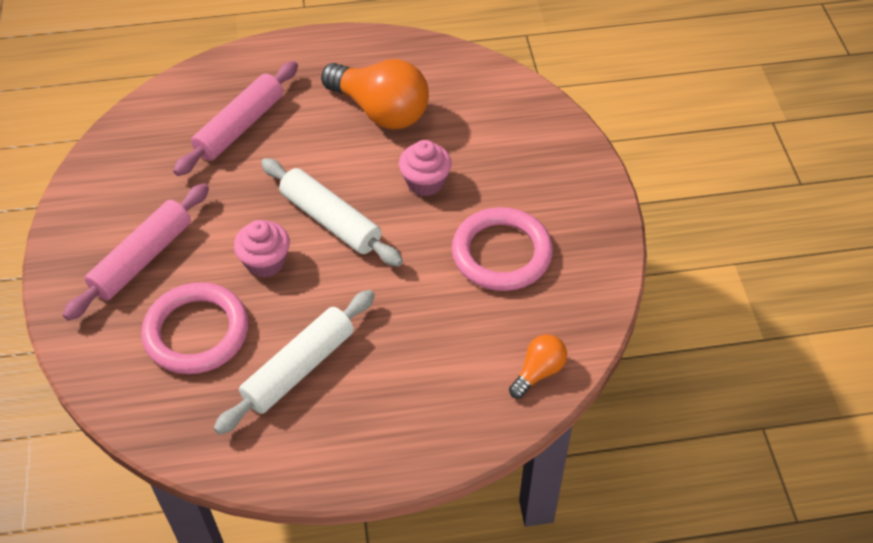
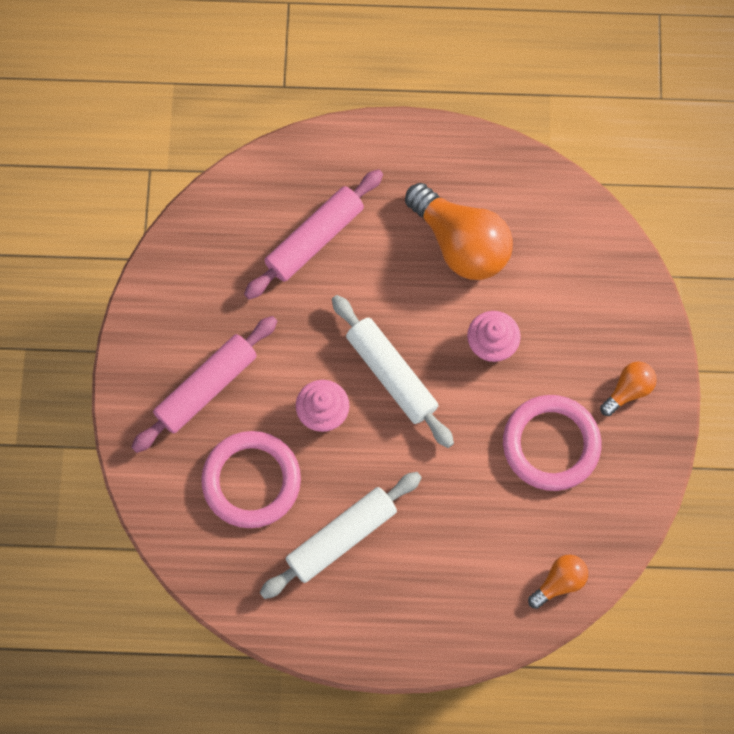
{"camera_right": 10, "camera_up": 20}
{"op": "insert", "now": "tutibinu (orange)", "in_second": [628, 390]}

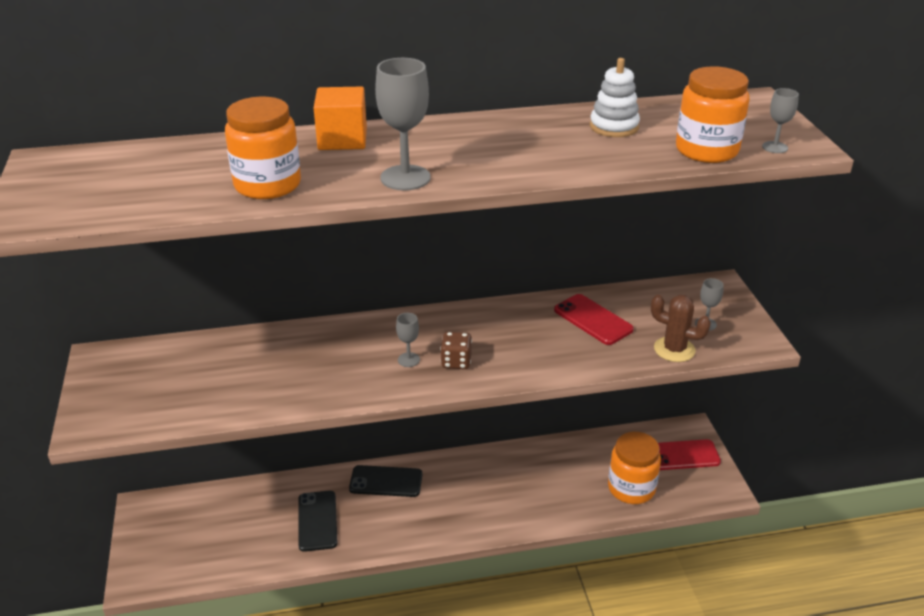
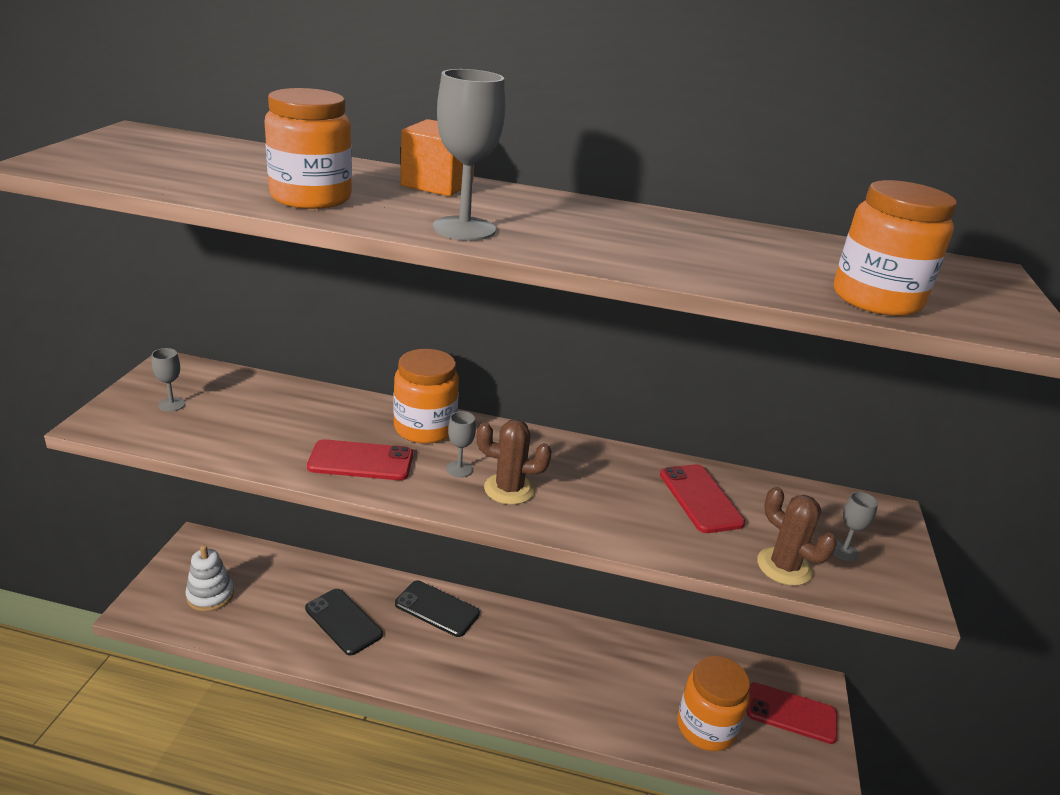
{"camera_right": 20, "camera_up": -5}
{"op": "move", "was": "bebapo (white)", "in_first": [614, 127], "in_second": [210, 595]}
{"op": "move", "was": "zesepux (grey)", "in_first": [775, 147], "in_second": [172, 404]}
{"op": "replace", "was": "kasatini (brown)", "now": "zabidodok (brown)", "in_first": [456, 362], "in_second": [509, 489]}
{"op": "rotate", "was": "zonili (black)", "in_first": [317, 521], "in_second": [343, 622], "clockwise": -60}
{"op": "insert", "now": "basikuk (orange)", "in_second": [425, 428]}
{"op": "insert", "now": "zonili (red)", "in_second": [361, 461]}

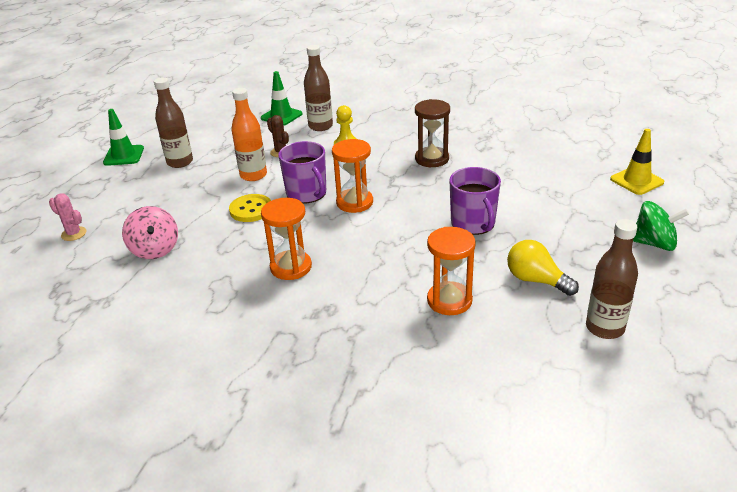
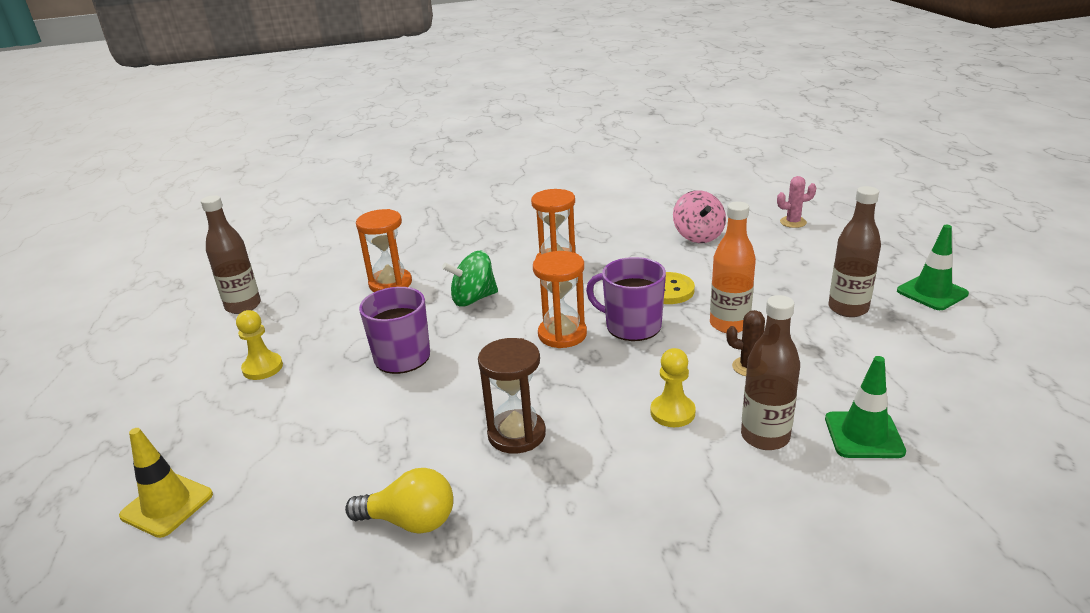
{"camera_right": 150, "camera_up": -5}
{"op": "move", "was": "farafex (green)", "in_first": [654, 243], "in_second": [473, 299]}
{"op": "rotate", "was": "farafex (pink)", "in_first": [155, 249], "in_second": [698, 236], "clockwise": -135}
{"op": "move", "was": "tutibinu (yellow)", "in_first": [536, 280], "in_second": [410, 521]}
{"op": "insert", "now": "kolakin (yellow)", "in_second": [262, 368]}

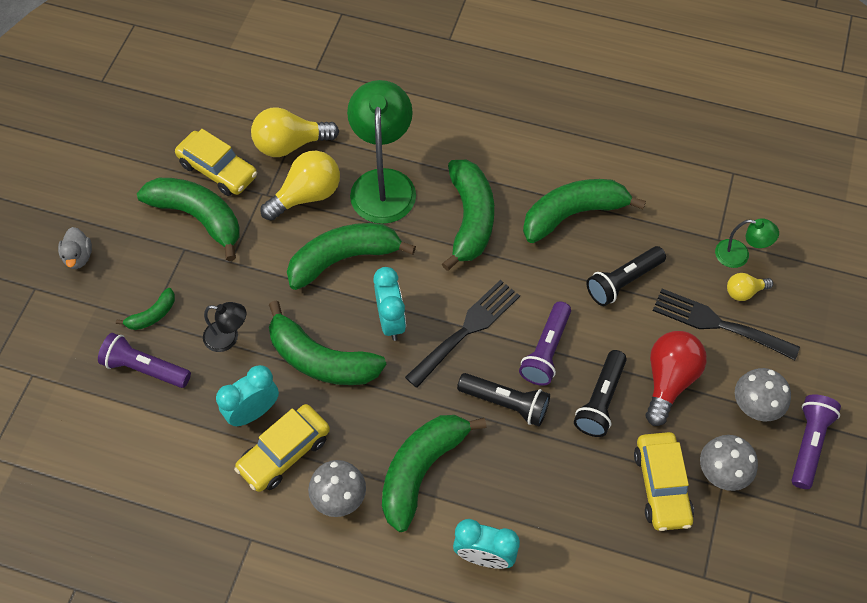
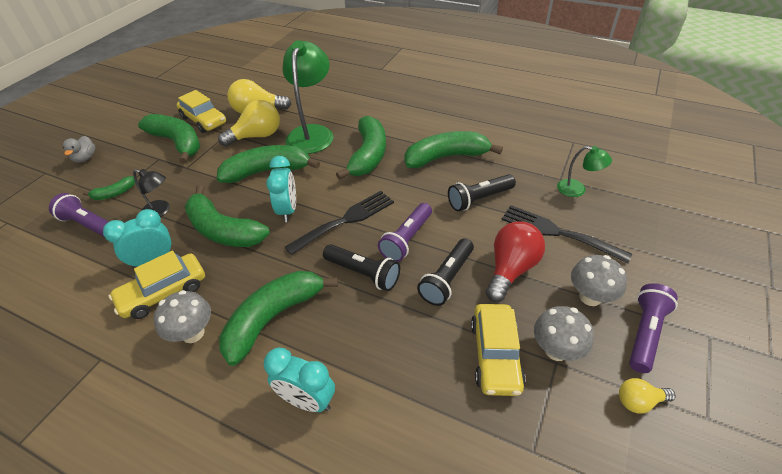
{"camera_right": 10, "camera_up": -15}
{"op": "move", "was": "tutibinu (yellow)", "in_first": [744, 292], "in_second": [639, 401]}

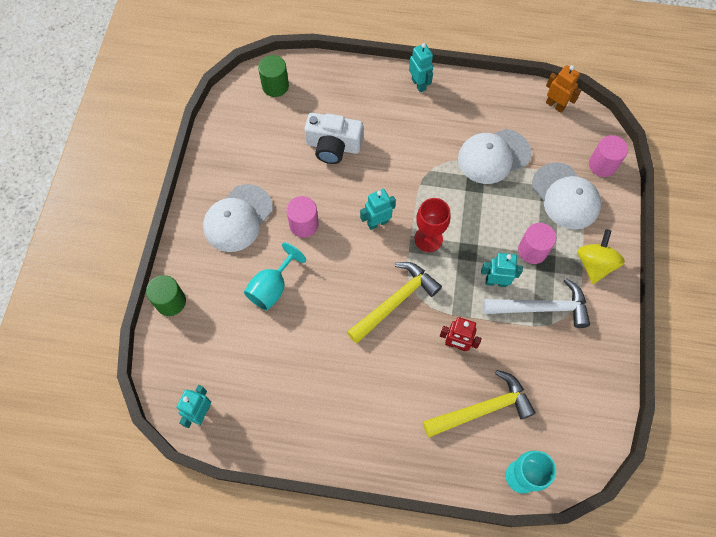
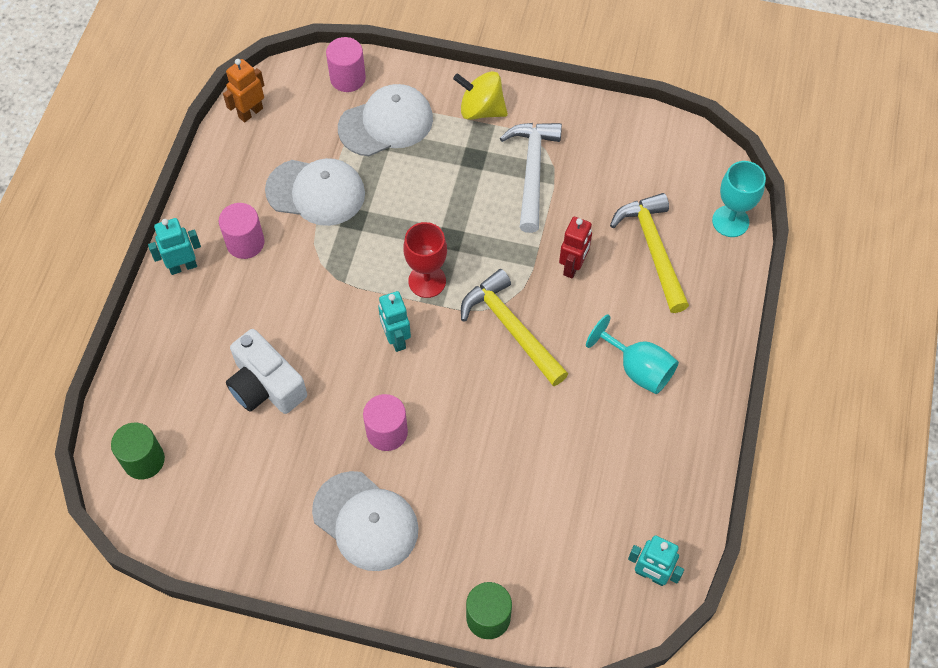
{"camera_right": -85, "camera_up": -5}
{"op": "rotate", "was": "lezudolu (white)", "in_first": [333, 146], "in_second": [266, 385], "clockwise": 120}
{"op": "rotate", "was": "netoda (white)", "in_first": [493, 156], "in_second": [316, 192], "clockwise": -60}
{"op": "move", "was": "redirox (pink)", "in_first": [532, 250], "in_second": [245, 243]}
{"op": "move", "was": "zesepux (turquoise)", "in_first": [272, 288], "in_second": [638, 369]}
{"op": "delete", "was": "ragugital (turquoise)", "in_first": [496, 282]}

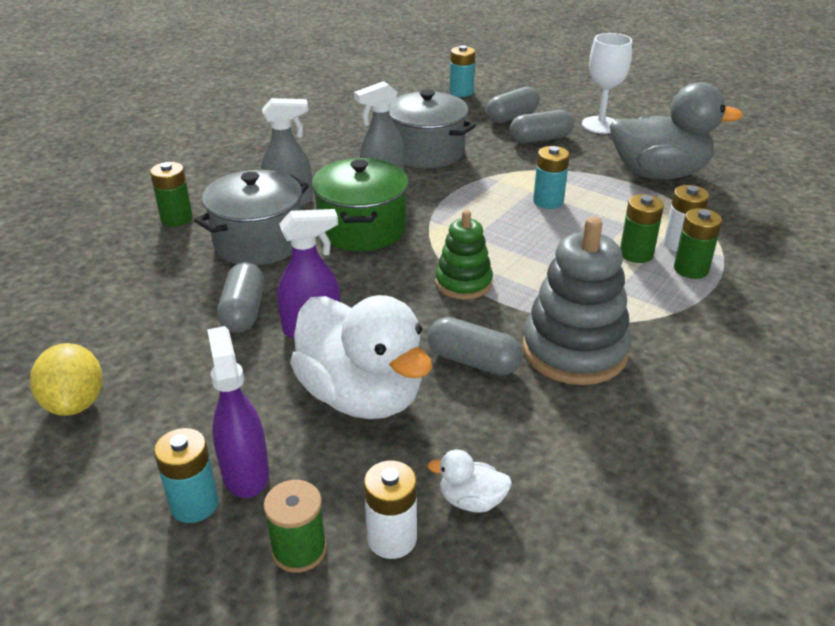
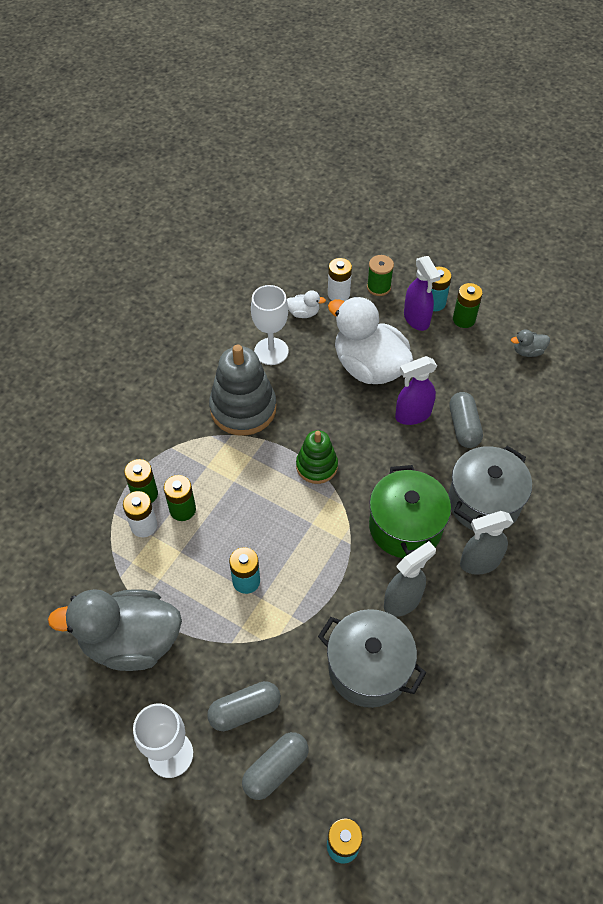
{"camera_right": 175, "camera_up": 20}
{"op": "move", "was": "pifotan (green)", "in_first": [176, 219], "in_second": [464, 319]}
{"op": "delete", "was": "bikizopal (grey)", "in_first": [473, 361]}
{"op": "replace", "was": "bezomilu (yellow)", "now": "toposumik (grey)", "in_first": [75, 403], "in_second": [527, 351]}
{"op": "insert", "now": "zesepux (white)", "in_second": [271, 351]}

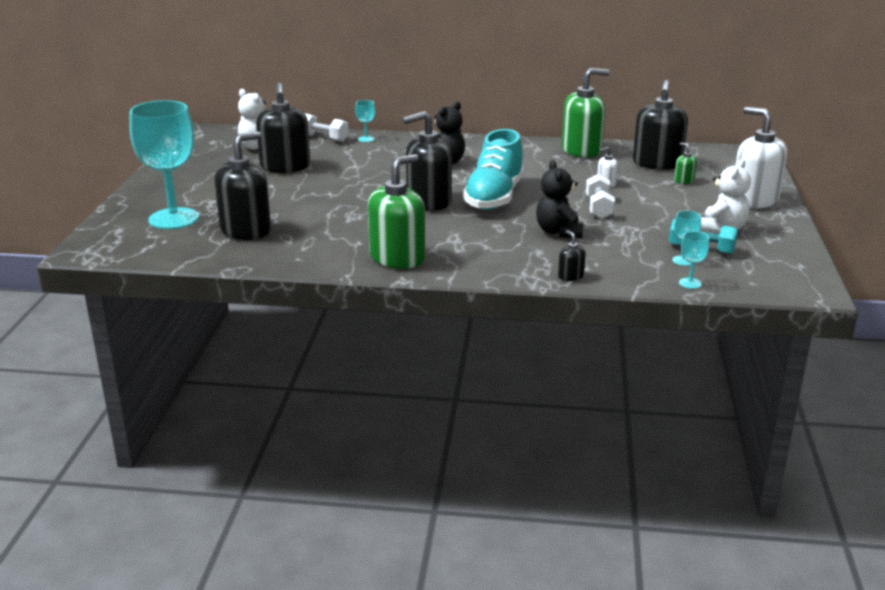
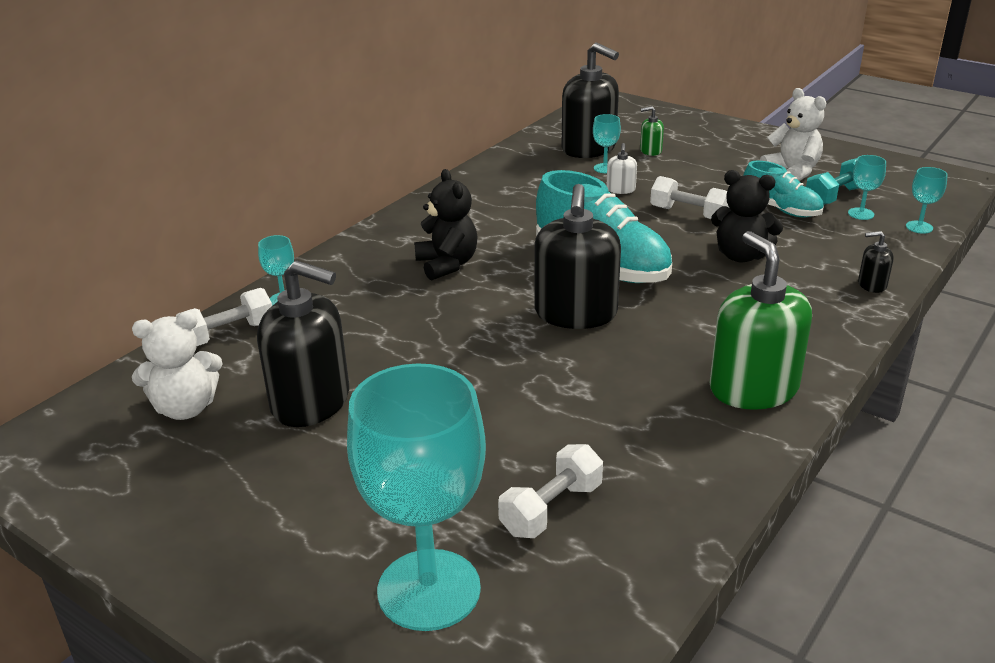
{"camera_right": -60, "camera_up": 5}
{"op": "delete", "was": "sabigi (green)", "in_first": [581, 150]}
{"op": "delete", "was": "sabigi (white)", "in_first": [754, 200]}
{"op": "replace", "was": "sabigi (black)", "now": "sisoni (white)", "in_first": [246, 230], "in_second": [551, 509]}
{"op": "insert", "now": "zesepux (turquoise)", "in_second": [605, 168]}
{"op": "insert", "now": "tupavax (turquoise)", "in_second": [780, 209]}

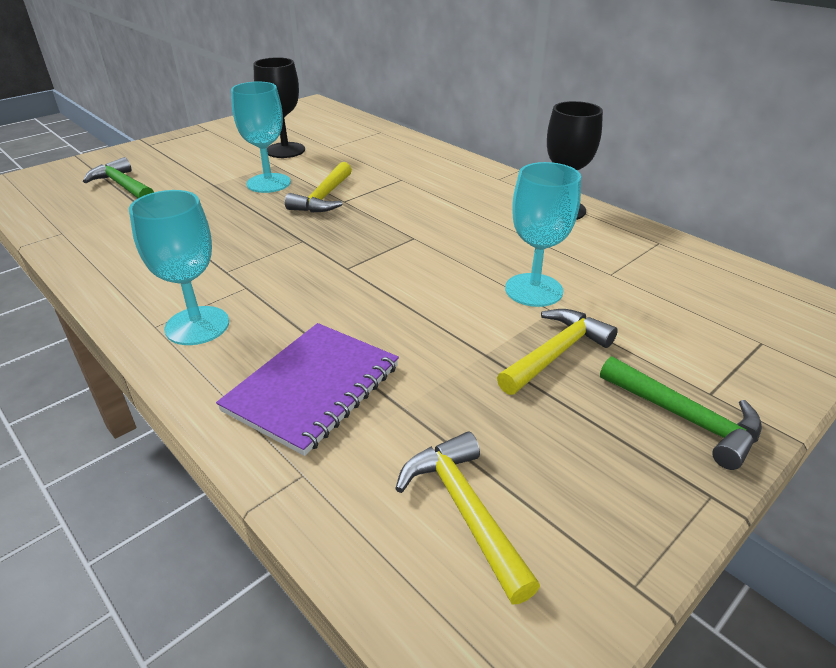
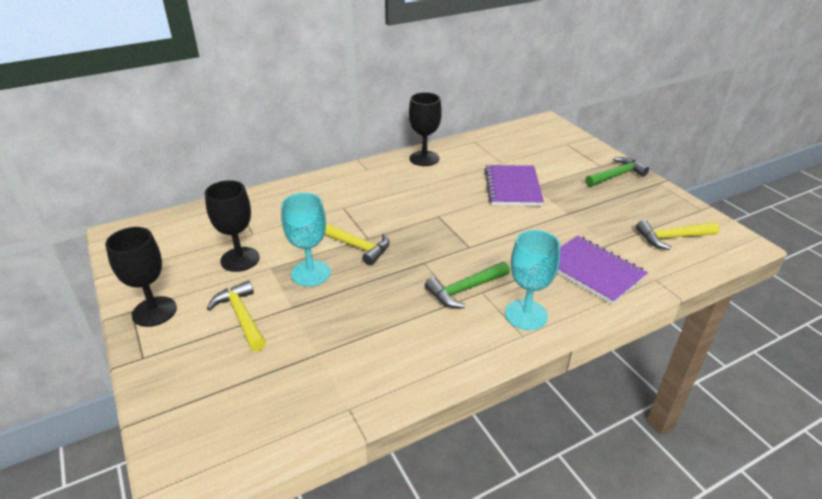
{"camera_right": -75, "camera_up": 0}
{"op": "move", "was": "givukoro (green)", "in_first": [123, 186], "in_second": [465, 289]}
{"op": "replace", "was": "zesepux (turquoise)", "now": "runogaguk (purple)", "in_first": [533, 290], "in_second": [512, 187]}
{"op": "move", "was": "givukoro (yellow)", "in_first": [555, 353], "in_second": [241, 317]}
{"op": "insert", "now": "zesepux (black)", "in_second": [154, 311]}

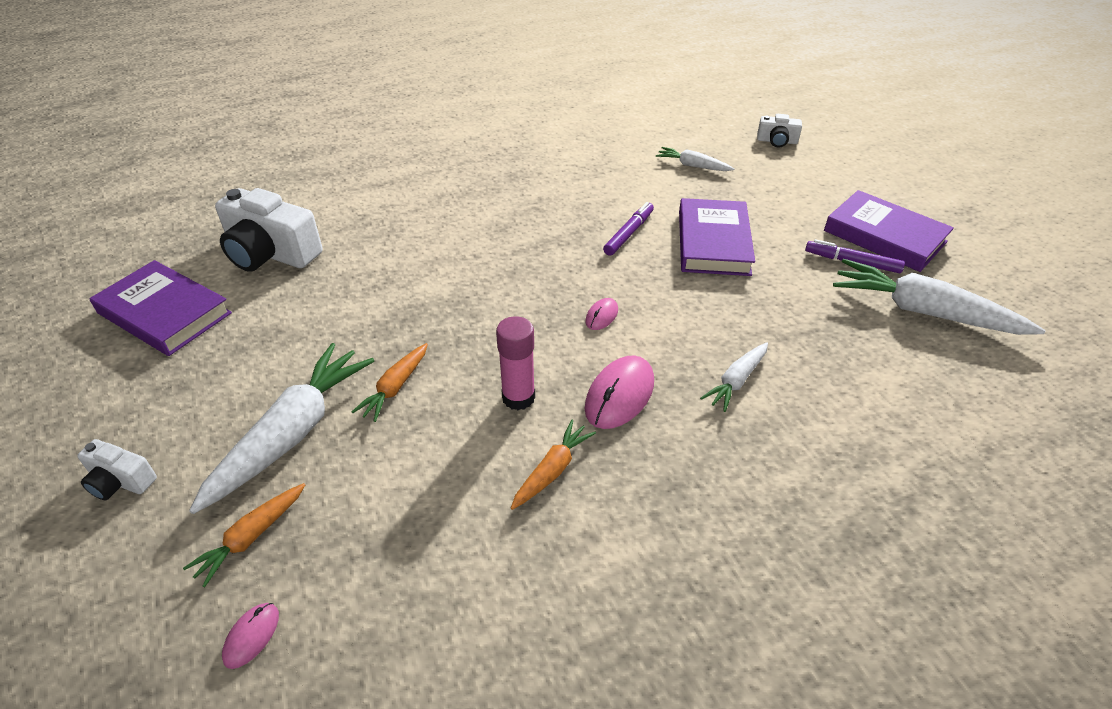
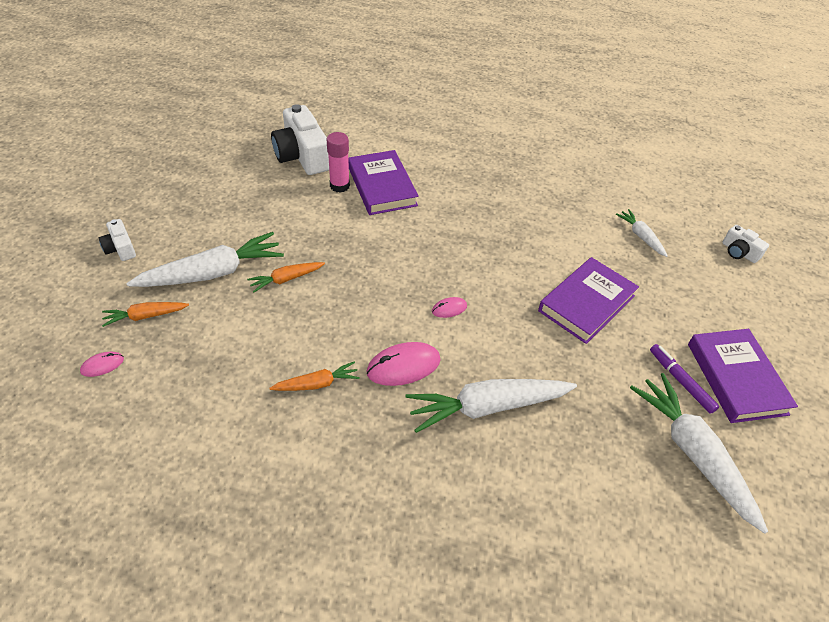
{"camera_right": 35, "camera_up": 5}
{"op": "delete", "was": "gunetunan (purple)", "in_first": [629, 233]}
{"op": "move", "was": "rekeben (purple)", "in_first": [164, 313], "in_second": [382, 186]}
{"op": "move", "was": "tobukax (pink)", "in_first": [518, 397], "in_second": [339, 186]}
{"op": "resize", "was": "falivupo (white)", "in_first": [736, 381], "in_second": [487, 407], "ratio": 1.93}

